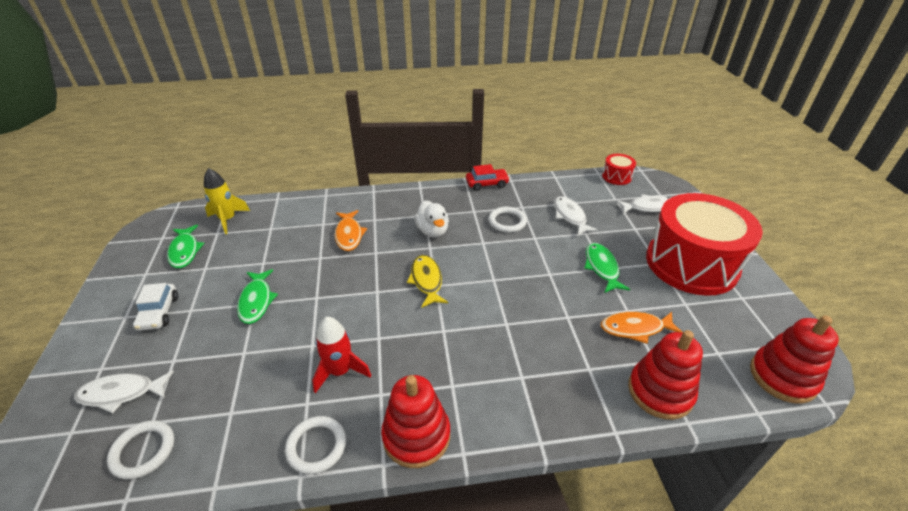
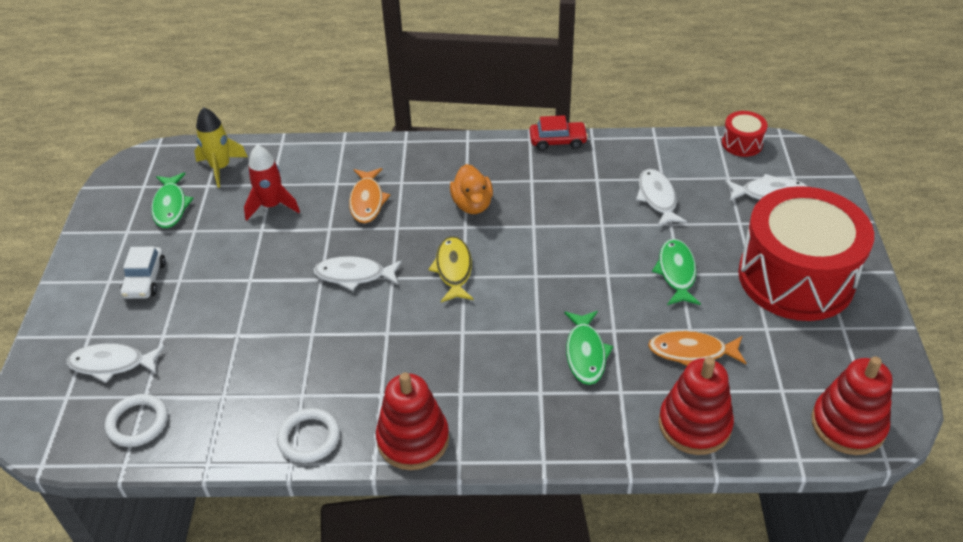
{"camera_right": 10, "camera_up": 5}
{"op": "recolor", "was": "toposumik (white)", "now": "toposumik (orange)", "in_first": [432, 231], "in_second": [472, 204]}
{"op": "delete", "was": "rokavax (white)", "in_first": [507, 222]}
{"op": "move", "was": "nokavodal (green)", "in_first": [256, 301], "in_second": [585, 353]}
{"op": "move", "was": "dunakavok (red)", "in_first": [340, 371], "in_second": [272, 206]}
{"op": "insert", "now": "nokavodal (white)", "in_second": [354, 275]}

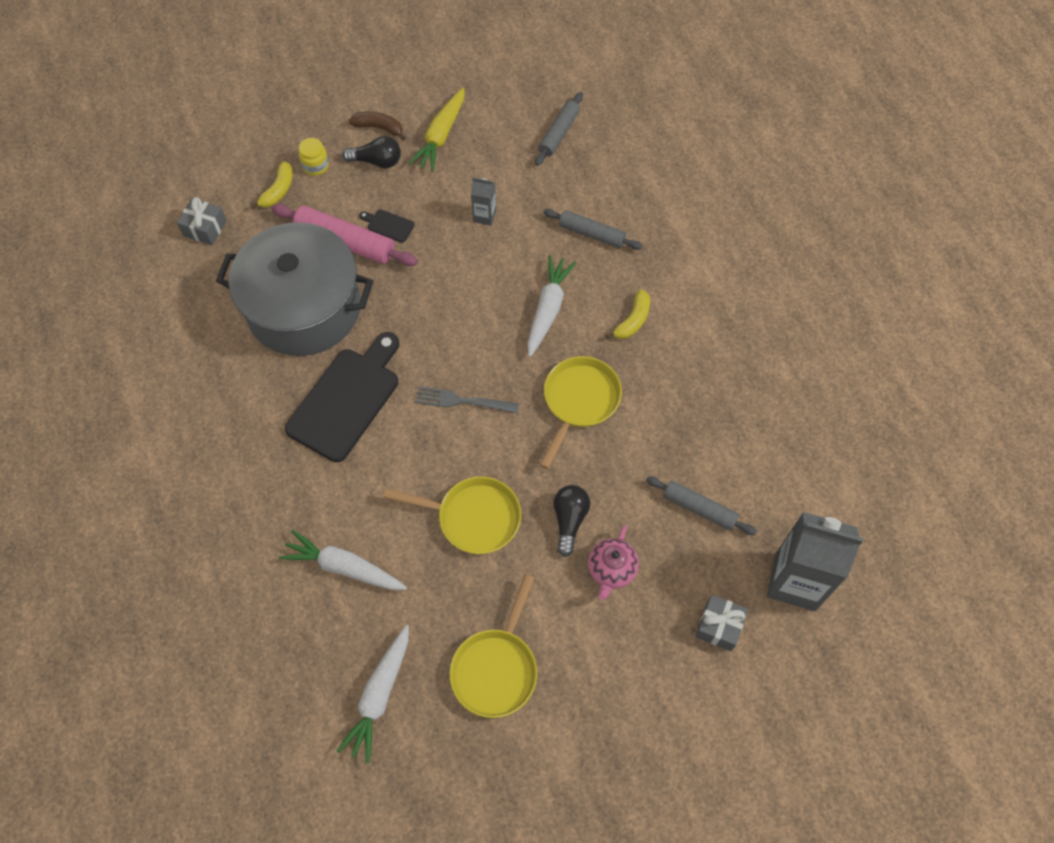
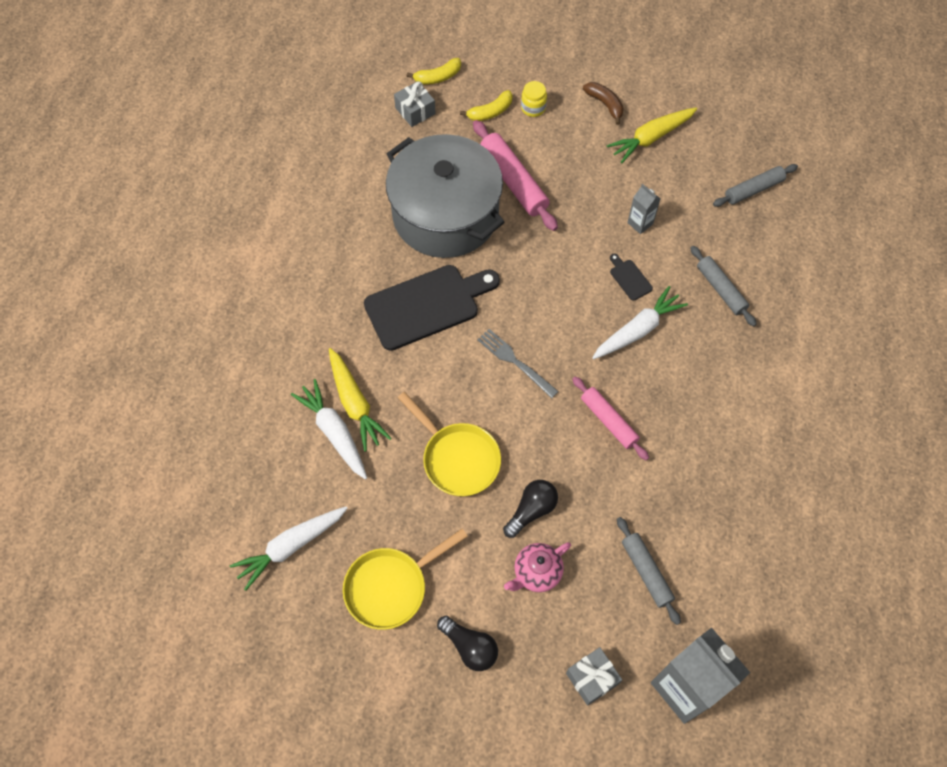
{"camera_right": 35, "camera_up": 0}
{"op": "move", "was": "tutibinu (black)", "in_first": [377, 161], "in_second": [470, 647]}
{"op": "move", "was": "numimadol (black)", "in_first": [388, 225], "in_second": [629, 278]}
{"op": "move", "was": "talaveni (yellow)", "in_first": [632, 321], "in_second": [438, 77]}
{"op": "replace", "was": "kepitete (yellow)", "now": "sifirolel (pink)", "in_first": [579, 402], "in_second": [609, 421]}
{"op": "insert", "now": "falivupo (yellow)", "in_second": [355, 404]}

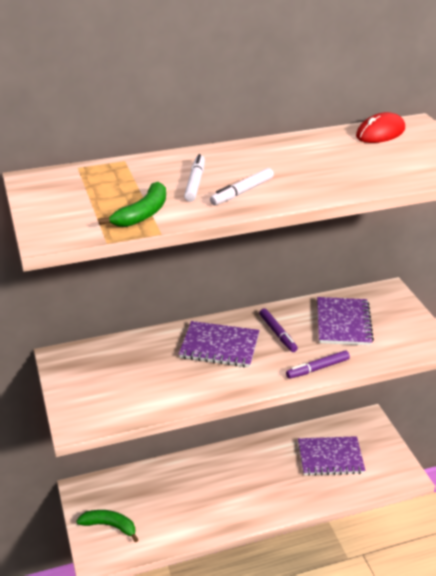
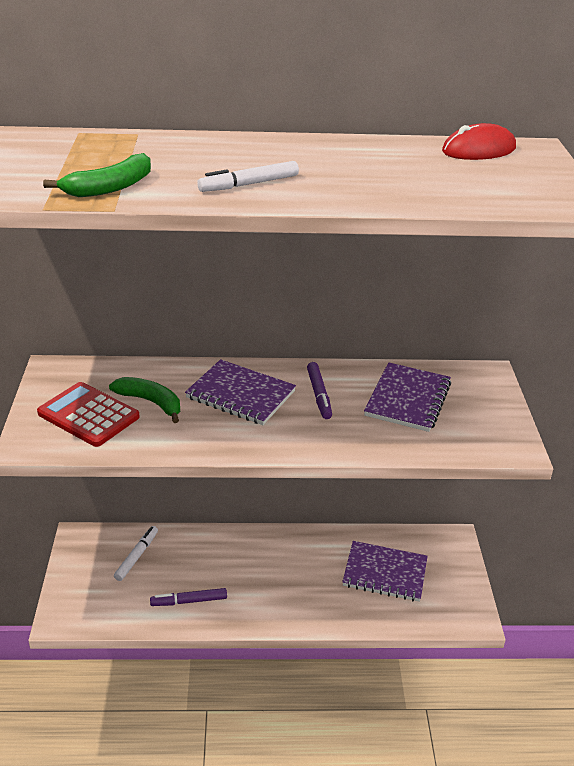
{"camera_right": 15, "camera_up": 0}
{"op": "move", "was": "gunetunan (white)", "in_first": [195, 183], "in_second": [137, 556]}
{"op": "move", "was": "gunetunan (purple)", "in_first": [317, 368], "in_second": [189, 601]}
{"op": "move", "was": "talaveni (green)", "in_first": [110, 526], "in_second": [151, 402]}
{"op": "insert", "now": "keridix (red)", "in_second": [88, 415]}

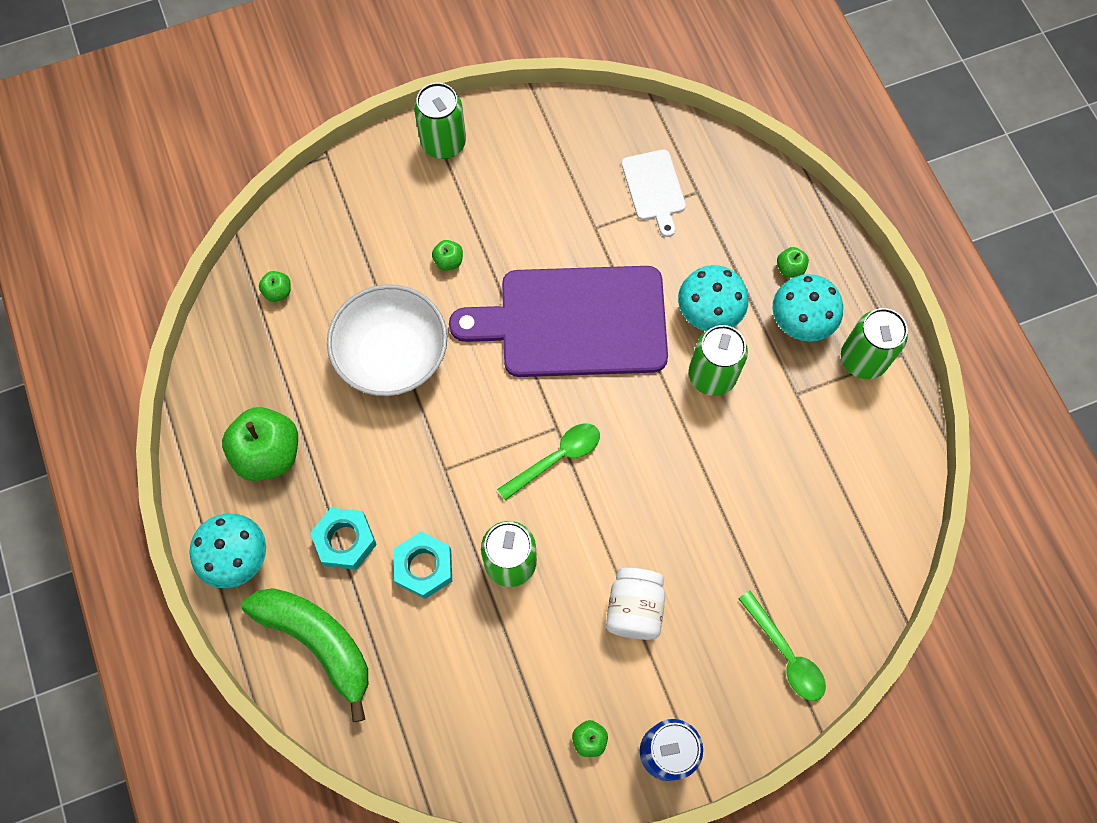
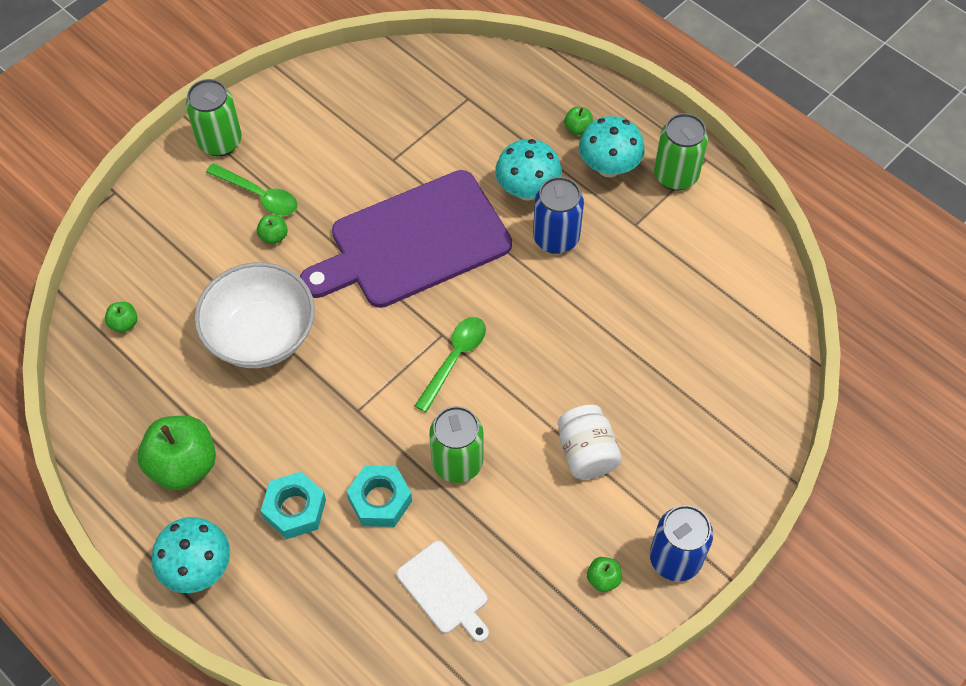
{"camera_right": -25, "camera_up": -10}
{"op": "move", "was": "numimadol (white)", "in_first": [654, 188], "in_second": [444, 590]}
{"op": "recolor", "was": "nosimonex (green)", "now": "nosimonex (blue)", "in_first": [712, 375], "in_second": [556, 238]}
{"op": "delete", "was": "talaveni (green)", "in_first": [318, 641]}
{"op": "move", "was": "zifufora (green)", "in_first": [785, 654], "in_second": [259, 195]}

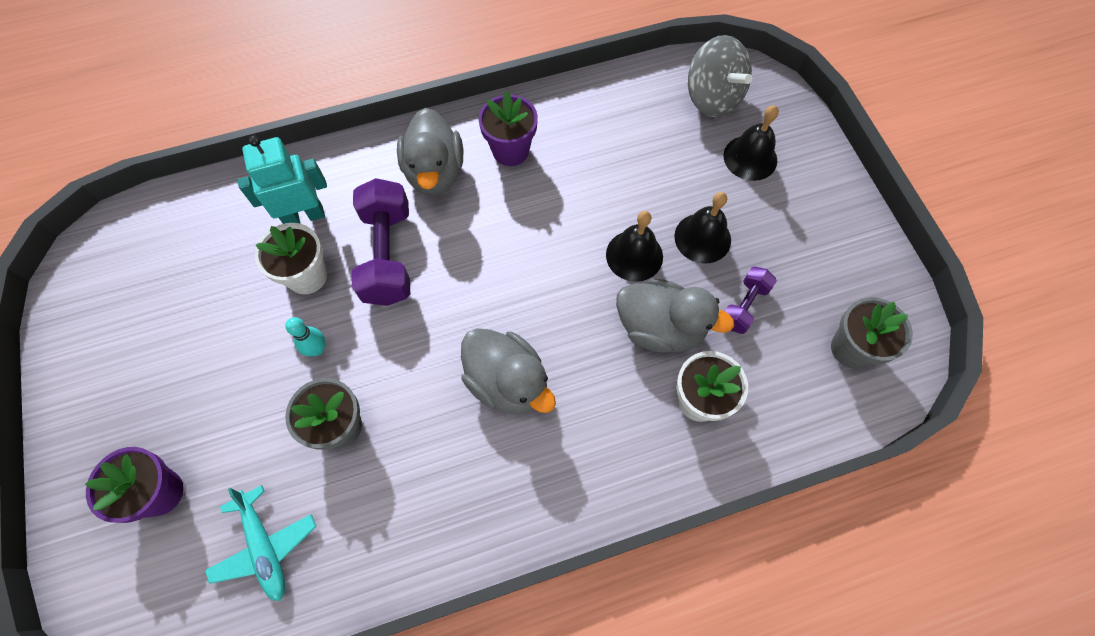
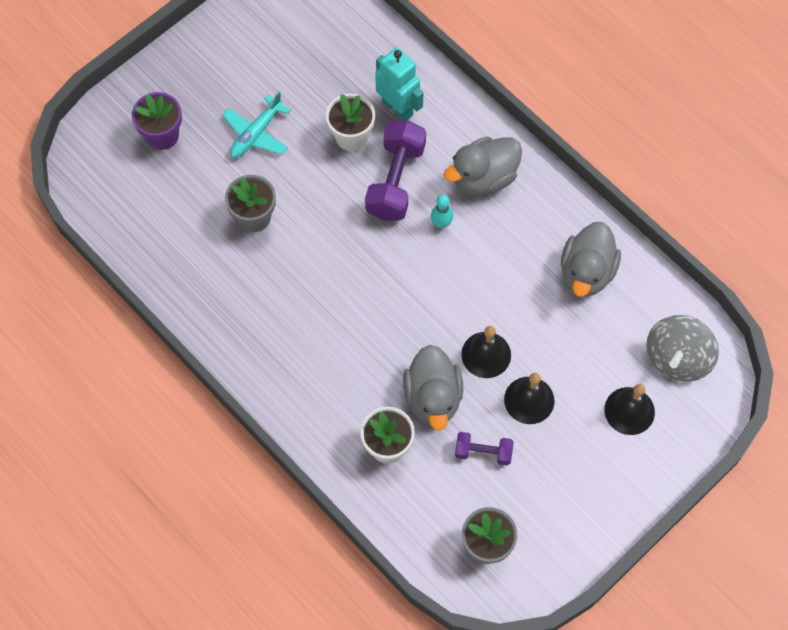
{"camera_right": 65, "camera_up": 0}
{"op": "delete", "was": "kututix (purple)", "in_first": [510, 150]}
{"op": "rotate", "was": "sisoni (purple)", "in_first": [387, 255], "in_second": [395, 181], "clockwise": -45}
{"op": "move", "was": "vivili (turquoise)", "in_first": [317, 349], "in_second": [441, 223]}
{"op": "move", "was": "toposumik (grey)", "in_first": [507, 382], "in_second": [586, 272]}
{"op": "move", "was": "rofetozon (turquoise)", "in_first": [265, 547], "in_second": [256, 134]}

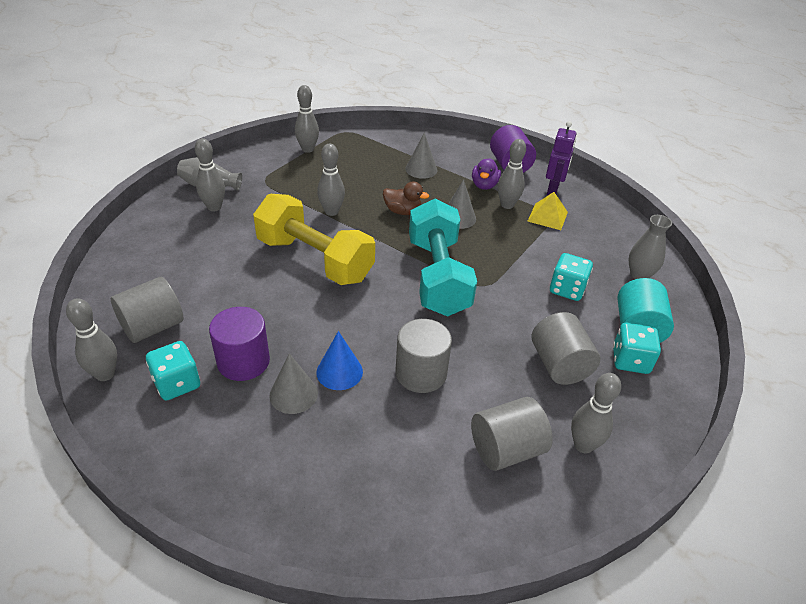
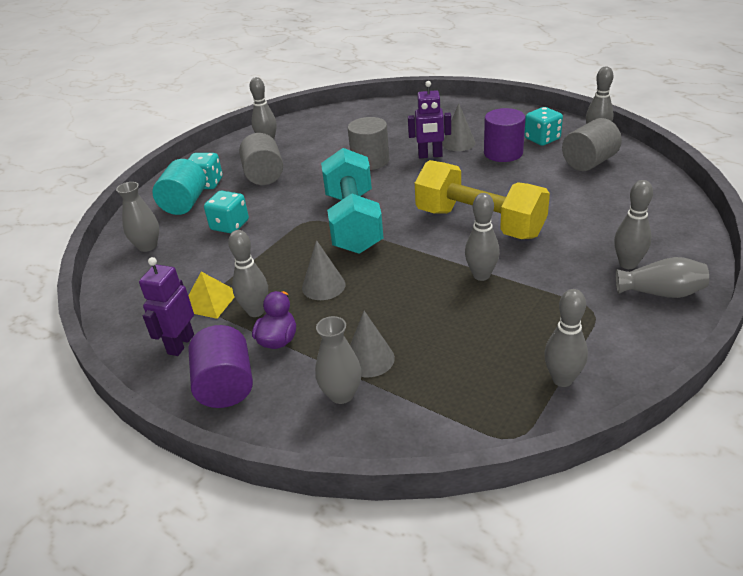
{"camera_right": -175, "camera_up": -5}
{"op": "delete", "was": "toposumik (brown)", "in_first": [402, 211]}
{"op": "replace", "was": "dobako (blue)", "now": "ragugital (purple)", "in_first": [339, 372], "in_second": [430, 155]}
{"op": "delete", "was": "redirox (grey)", "in_first": [506, 449]}
{"op": "insert", "now": "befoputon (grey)", "in_second": [341, 394]}

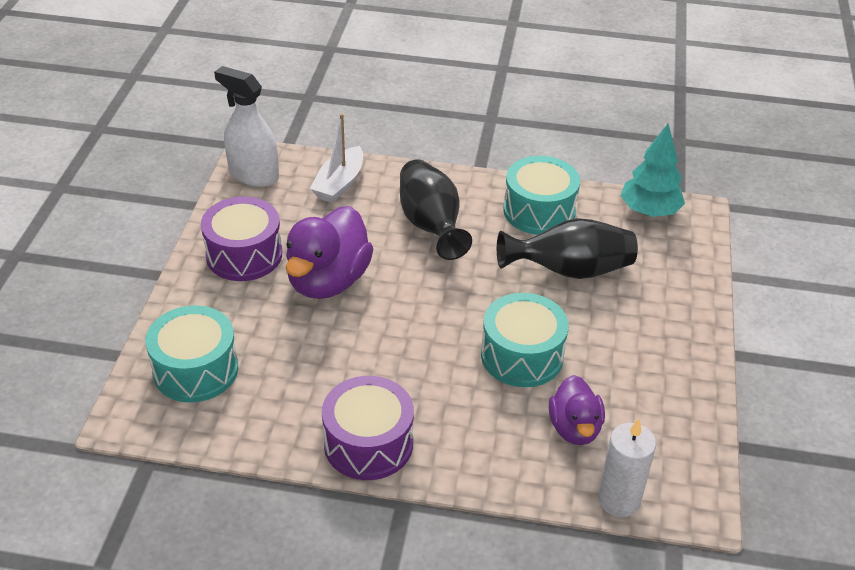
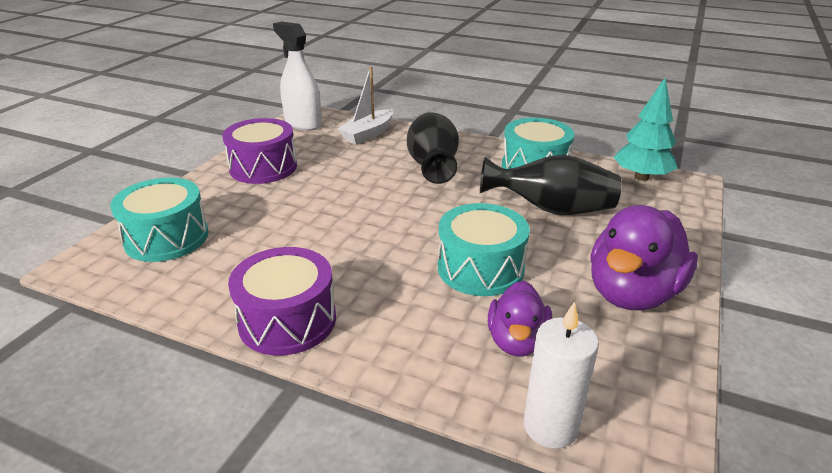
{"camera_right": 15, "camera_up": -10}
{"op": "move", "was": "toposumik (purple)", "in_first": [328, 281], "in_second": [632, 293]}

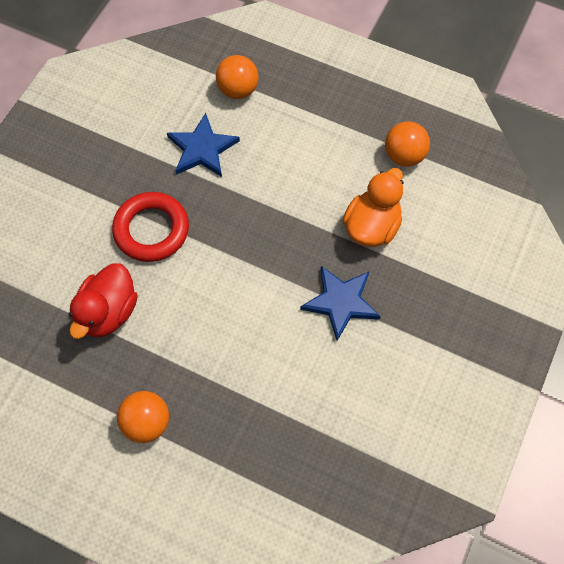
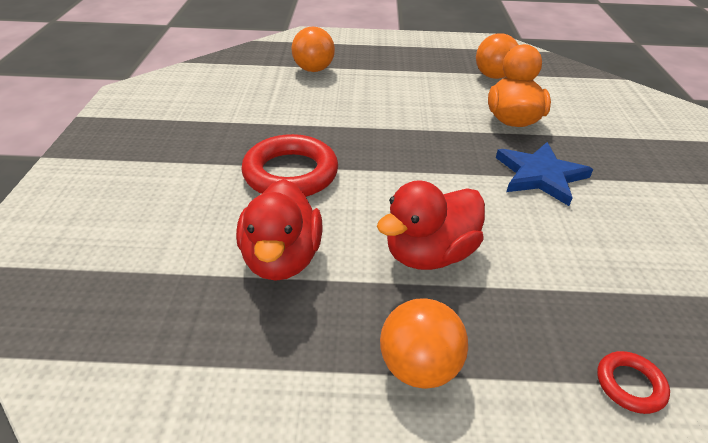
{"camera_right": -25, "camera_up": -25}
{"op": "delete", "was": "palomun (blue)", "in_first": [202, 149]}
{"op": "insert", "now": "toposumik (red)", "in_second": [429, 254]}
{"op": "insert", "now": "rokavax (red)", "in_second": [630, 385]}

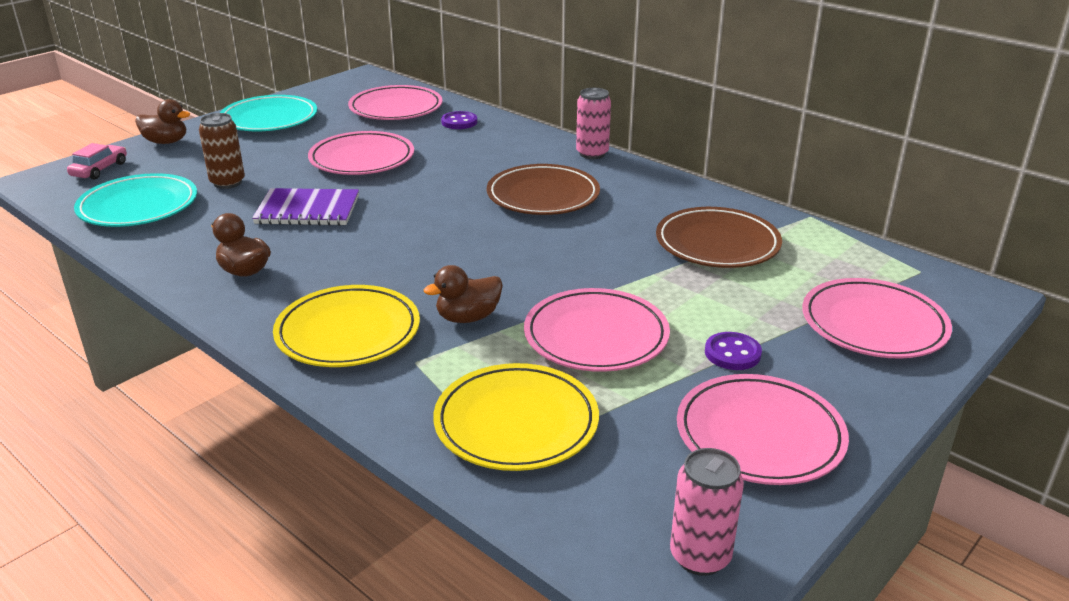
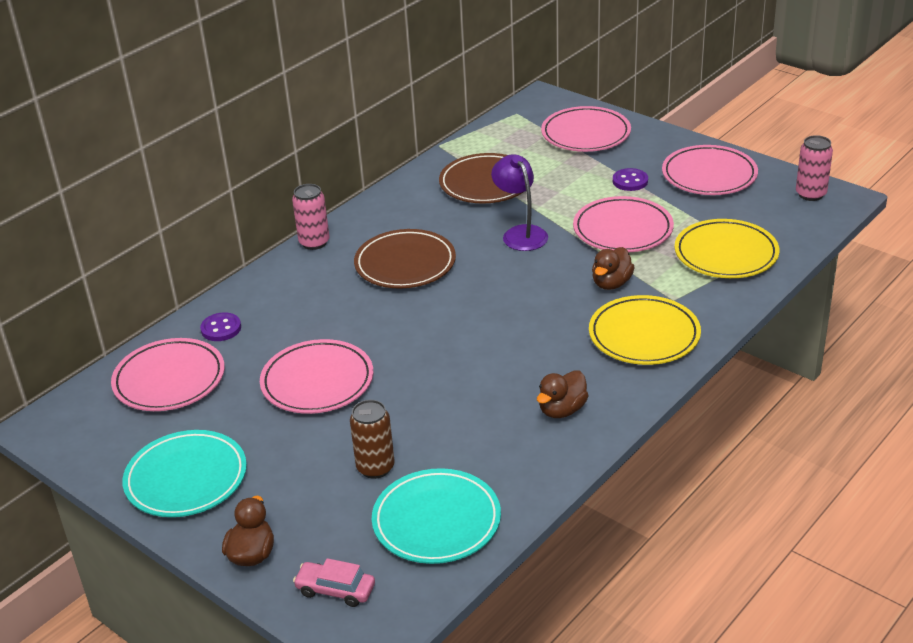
{"camera_right": -90, "camera_up": 5}
{"op": "delete", "was": "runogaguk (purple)", "in_first": [307, 210]}
{"op": "rotate", "was": "toposumik (brown)", "in_first": [468, 317], "in_second": [611, 283], "clockwise": 60}
{"op": "insert", "now": "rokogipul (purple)", "in_second": [520, 233]}

